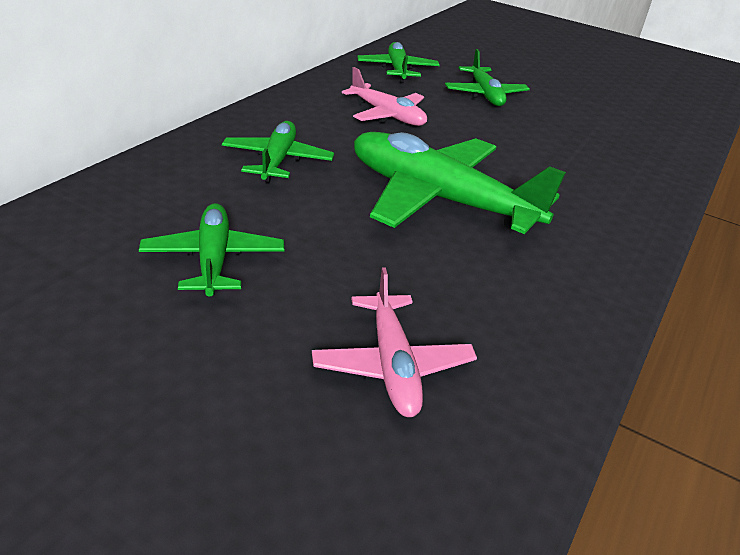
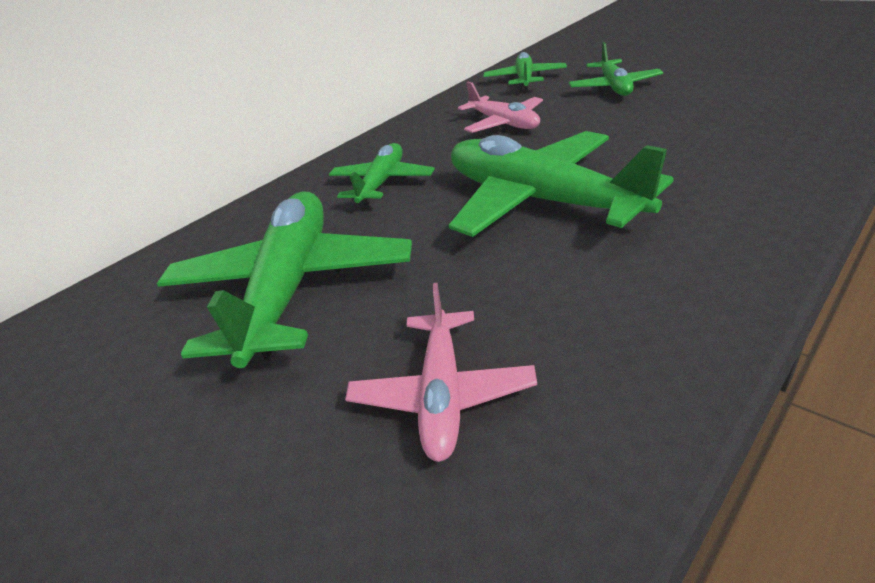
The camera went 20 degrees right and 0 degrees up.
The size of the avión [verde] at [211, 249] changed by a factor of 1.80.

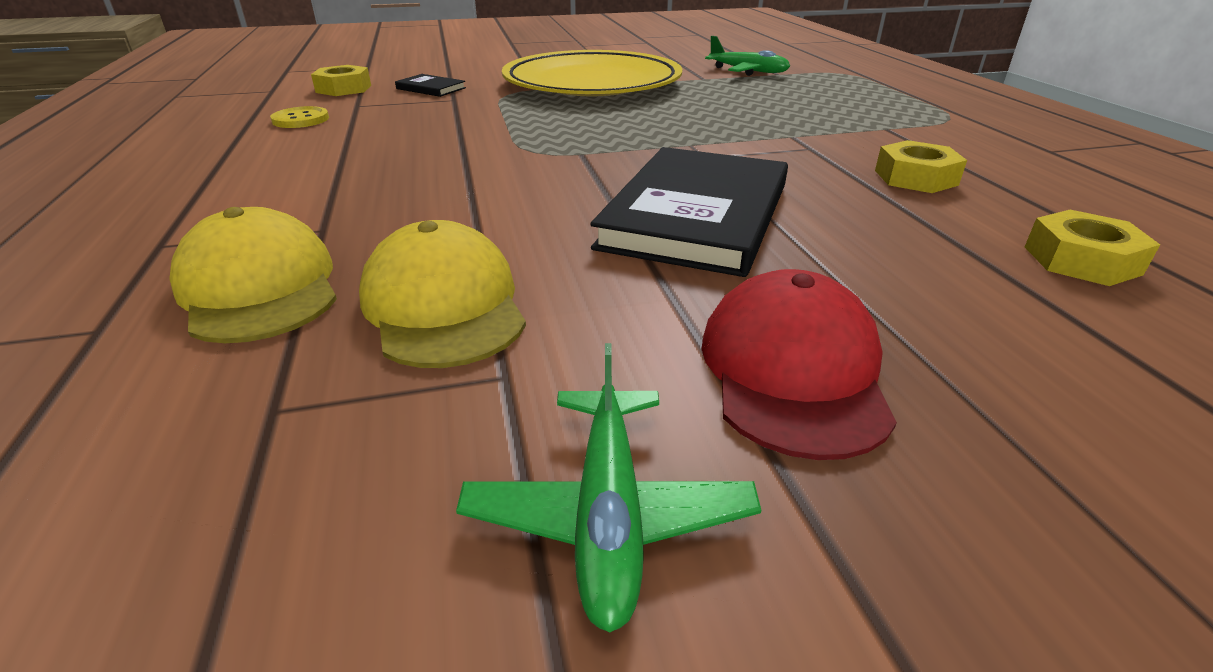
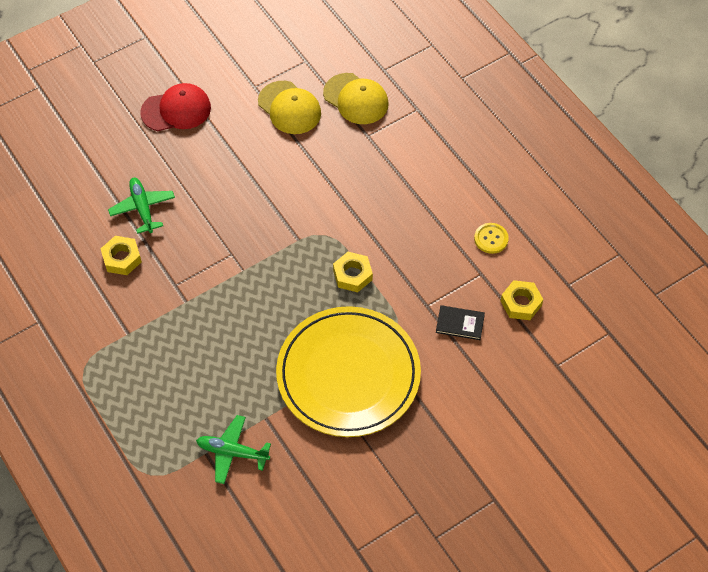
The camera went 160 degrees right and 25 degrees up.
The avión [verde] ended up elsewhere, having gone from [608, 488] to [141, 206].
The gorra [rojo] at [799, 364] ended up facing another way, 90 degrees counterclockwise from before.
The tuerca [amarillo] ended up elsewhere, having gone from [1092, 248] to [353, 272].
The second view lost the libro [negro] at [689, 212].

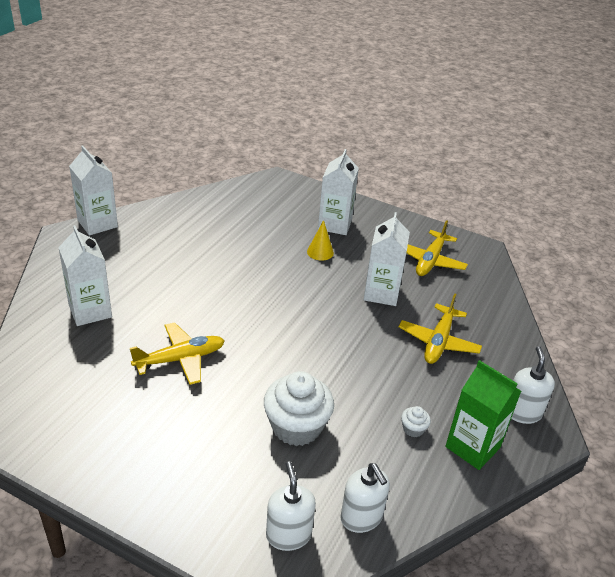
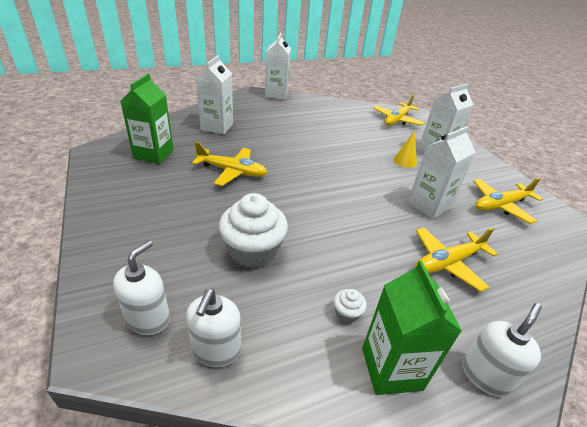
The camera went 40 degrees right and 0 degrees up.
The second view gained the cartón de leche [verde] at [147, 119].
The second view gained the avión [amarillo] at [399, 110].

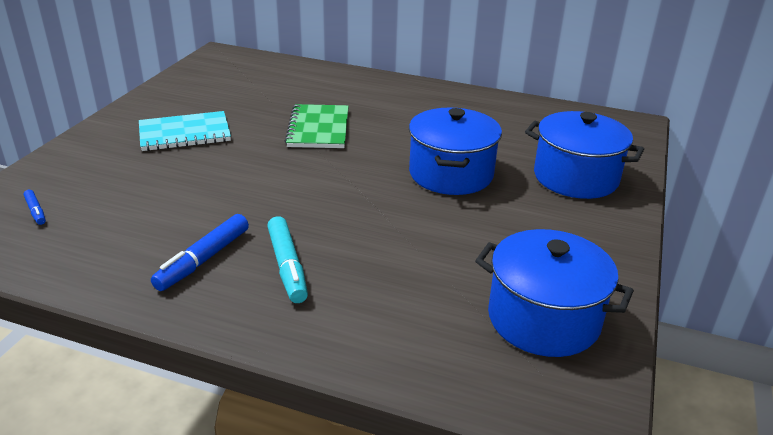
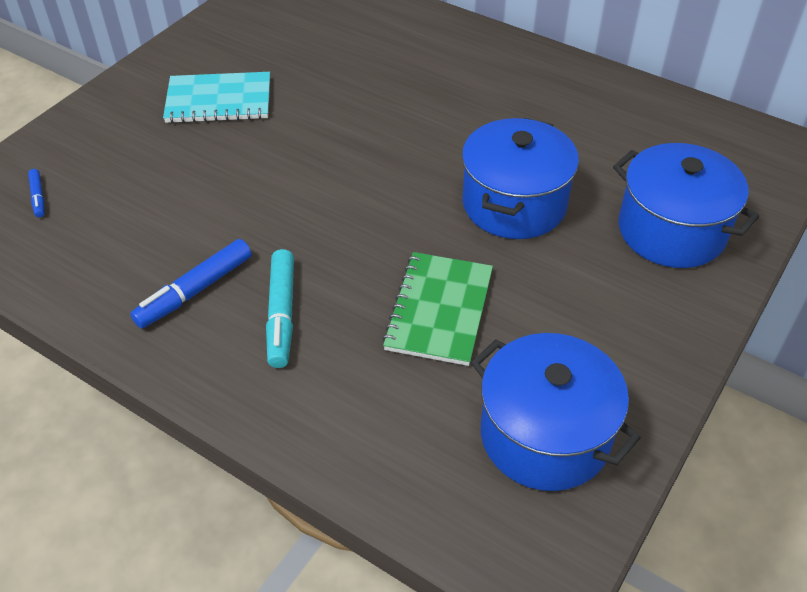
The camera went 15 degrees right and 15 degrees up.
The cuaderno [verde] ended up elsewhere, having gone from [317, 126] to [437, 309].

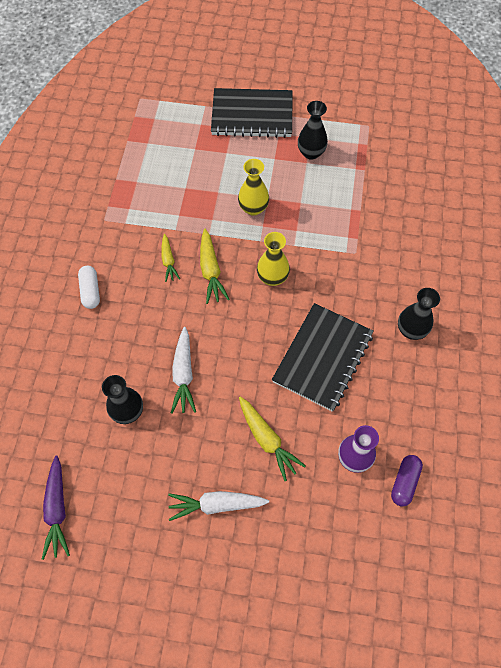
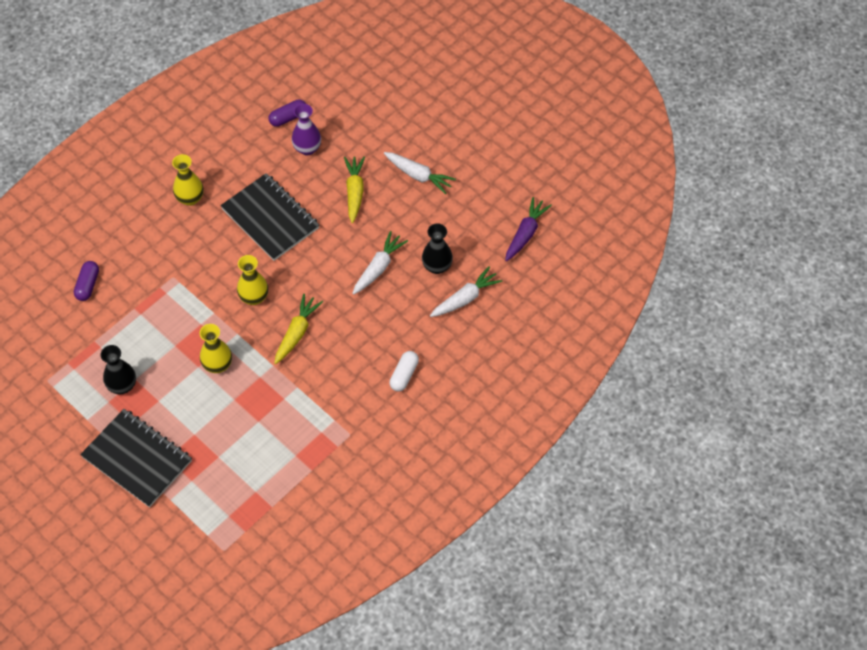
The camera went 145 degrees left and 5 degrees down.
The second view gained the cápsula [morado] at [86, 281].
What was the florero [negro] at [419, 314] turned into the florero [amarillo] at [188, 180].
The cuaderno [negro] at [323, 357] ended up facing another way, 75 degrees clockwise from before.
The second view gained the zanahoria [blanco] at [466, 291].
The second view lost the zanahoria [amarillo] at [170, 258].

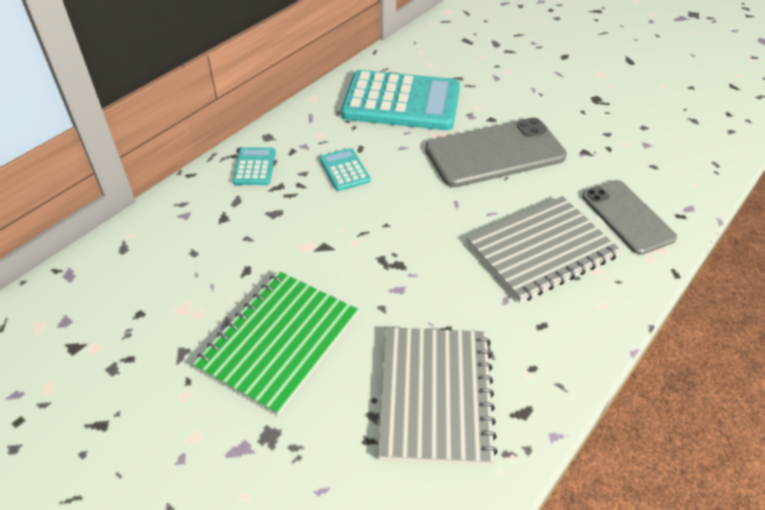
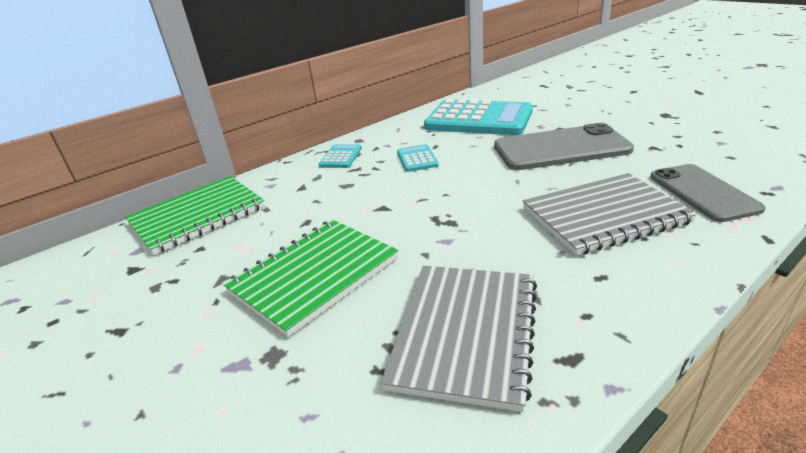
The camera went 15 degrees right and 15 degrees down.
The second view gained the cuaderno [verde] at [195, 215].

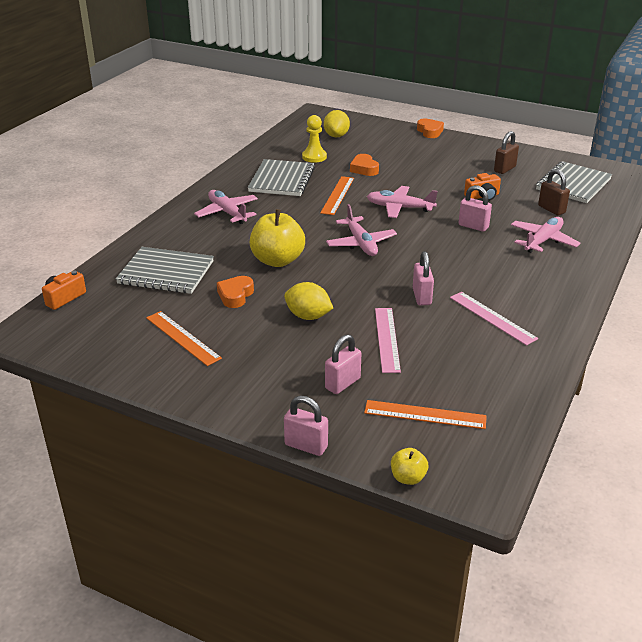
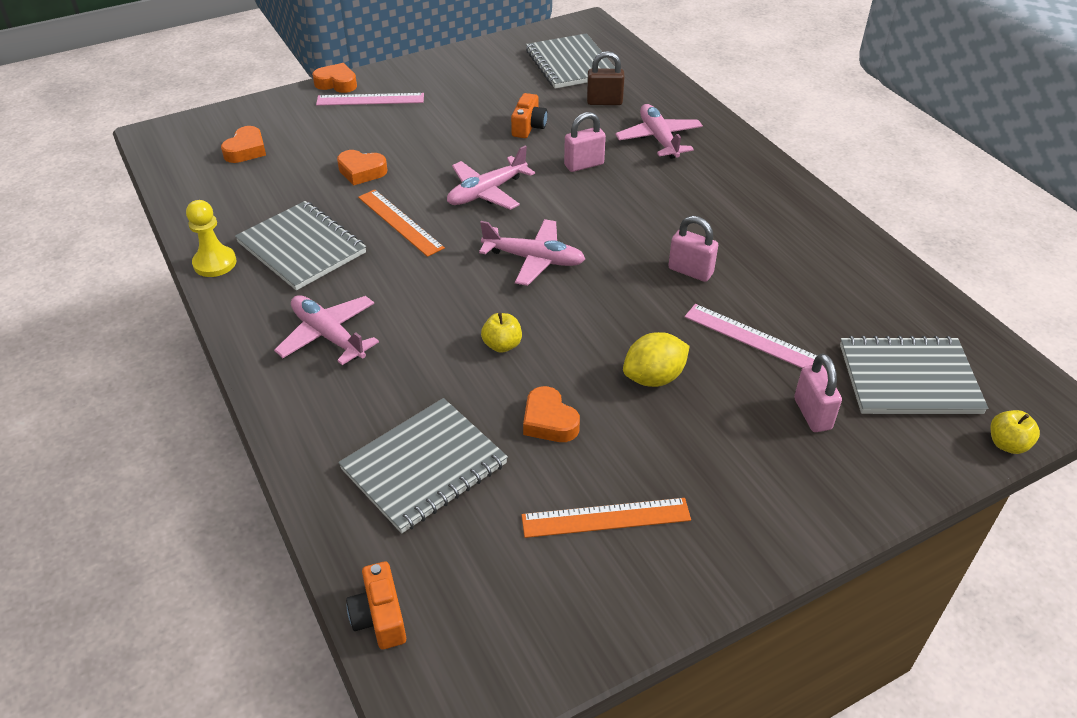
The camera went 55 degrees left and 10 degrees up.
The peón [amarillo] ended up elsewhere, having gone from [314, 139] to [211, 238].
Where the limón [amarillo] stood at [337, 123], the corazón [naranja] came to stand at [243, 144].
The avión [rosa] at [226, 207] ended up facing another way, 45 degrees clockwise from before.
The regla [rosa] ended up elsewhere, having gone from [494, 319] to [370, 99].
The size of the manzana [amarillo] at [277, 238] changed by a factor of 0.49.
Where the regla [naranja] stood at [425, 414], the cuaderno [gris] came to stand at [914, 375].
The second view lost the candado [rosa] at [306, 426].
The second view lost the candado [marrón] at [506, 152].

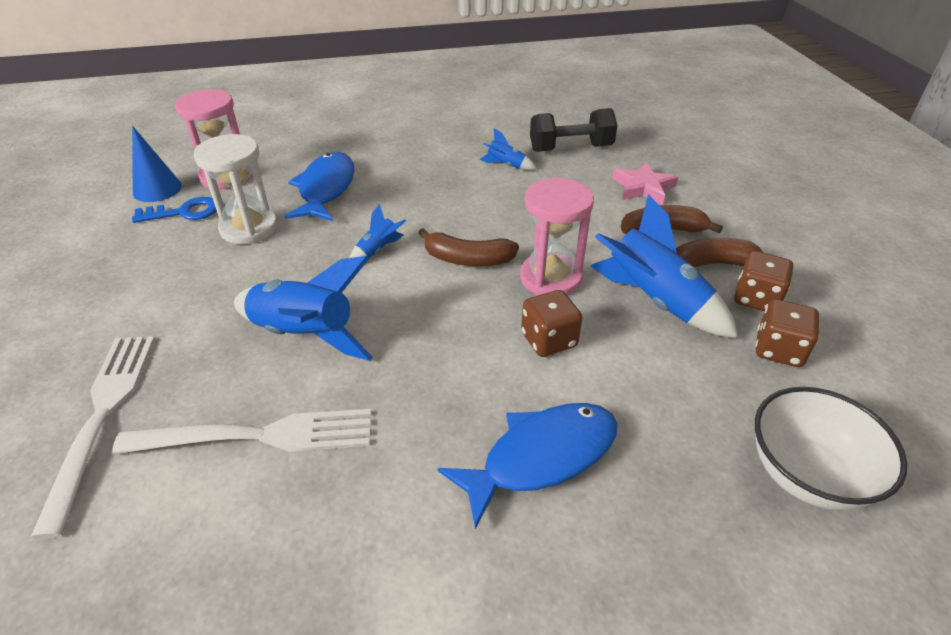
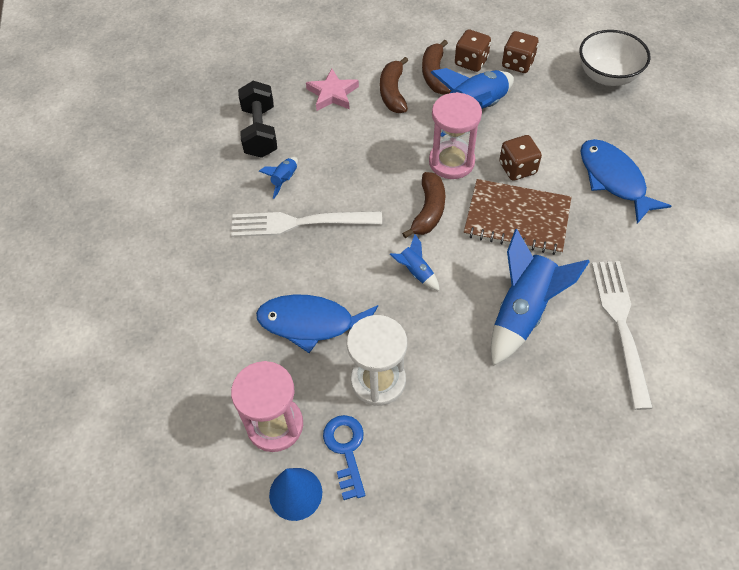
The camera went 85 degrees left and 15 degrees up.
The tenedor [blanco] ended up elsewhere, having gone from [93, 437] to [306, 224].
The second view gained the cuaderno [marrón] at [518, 217].

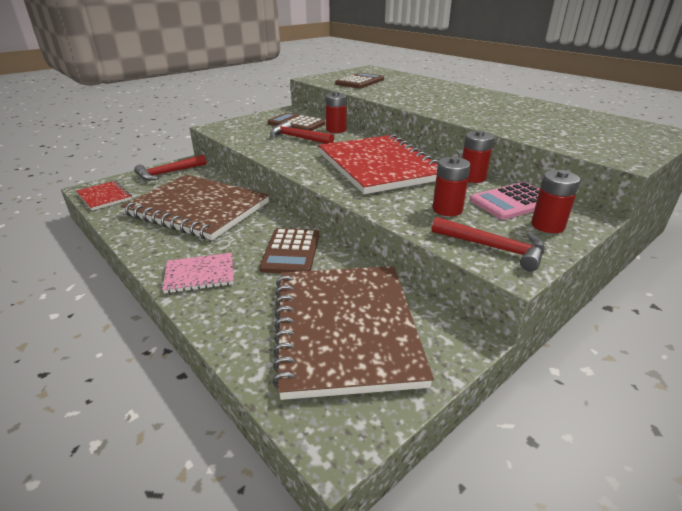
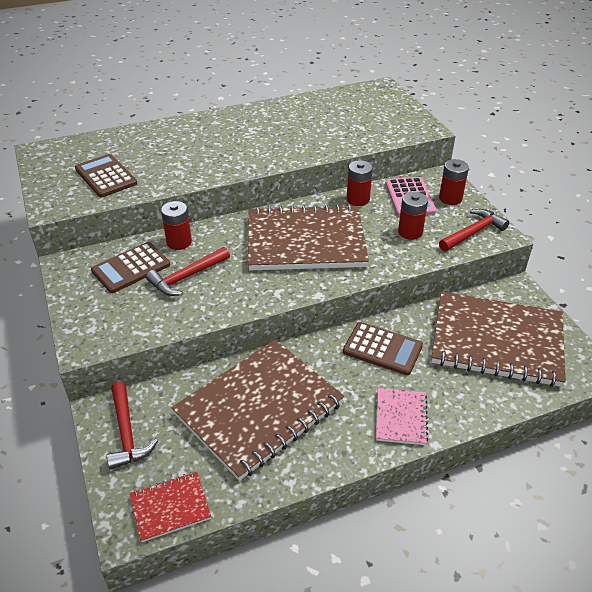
The camera went 70 degrees left and 10 degrees up.
What was the cuaderno [rojo] at [378, 164] turned into the cuaderno [marrón] at [308, 237].

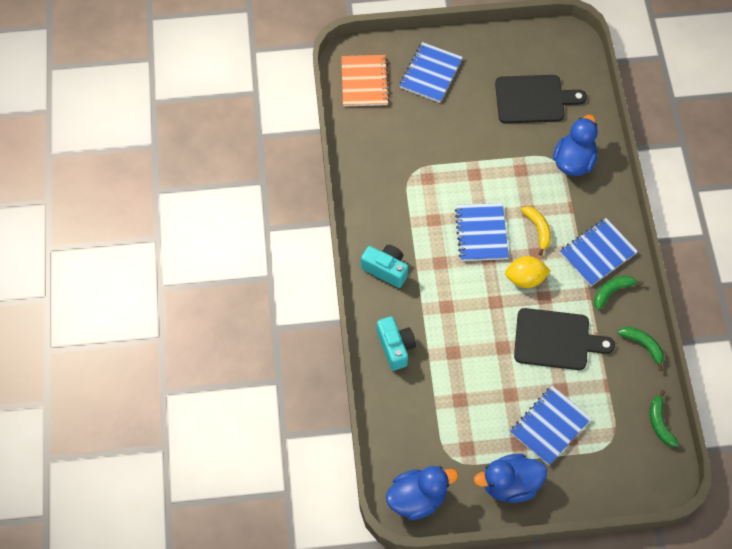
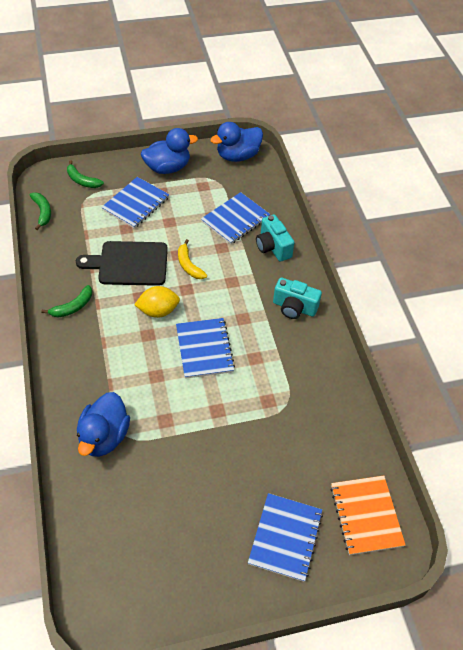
The camera went 170 degrees right and 10 degrees down.
The plátano [verde] ended up elsewhere, having gone from [641, 349] to [85, 174].
The plátano [amarillo] ended up elsewhere, having gone from [536, 230] to [192, 259].
The cuaderno [azul] ended up elsewhere, having gone from [599, 252] to [235, 218].
The second view lost the tabla de cortar [negro] at [541, 99].

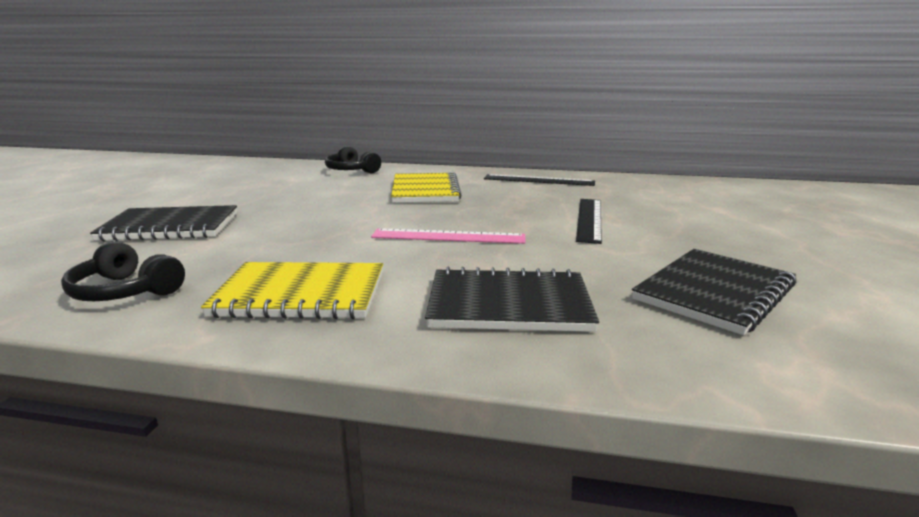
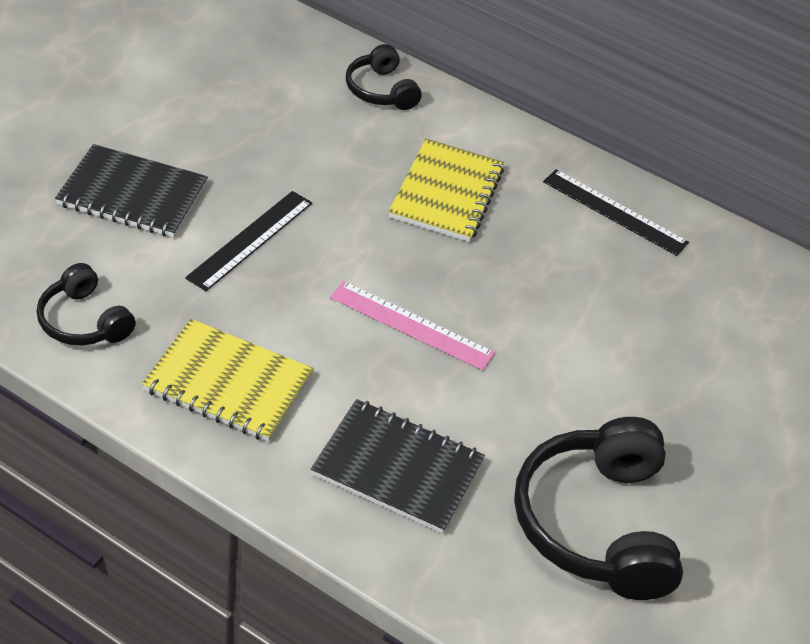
The camera went 15 degrees right and 25 degrees up.
The regla [negro] ended up elsewhere, having gone from [589, 221] to [248, 241].
Where the cuaderno [negro] stood at [714, 292], the auriculares [negro] came to stand at [598, 508].

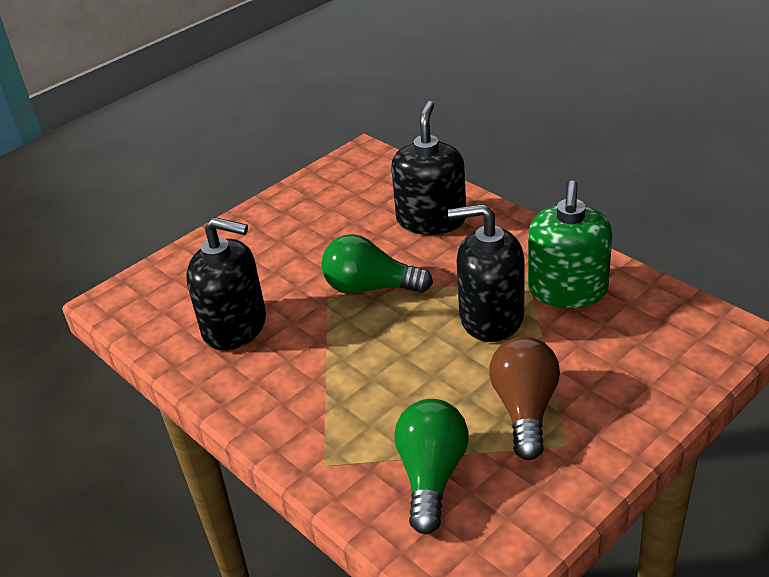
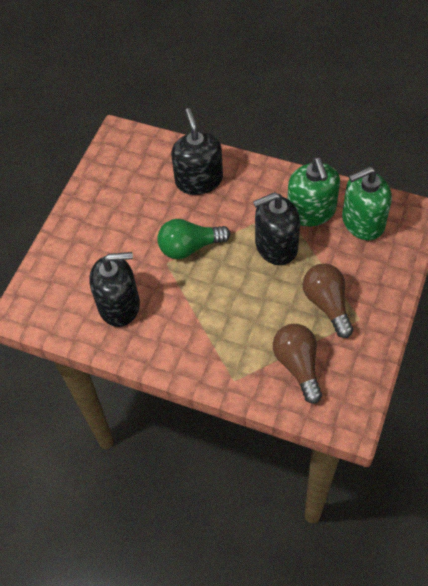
The camera went 25 degrees left and 20 degrees up.
What was the bombilla [verde] at [431, 466] turned into the bombilla [marrón] at [297, 364].
The second view gained the dispensador de jabón [verde] at [367, 203].

